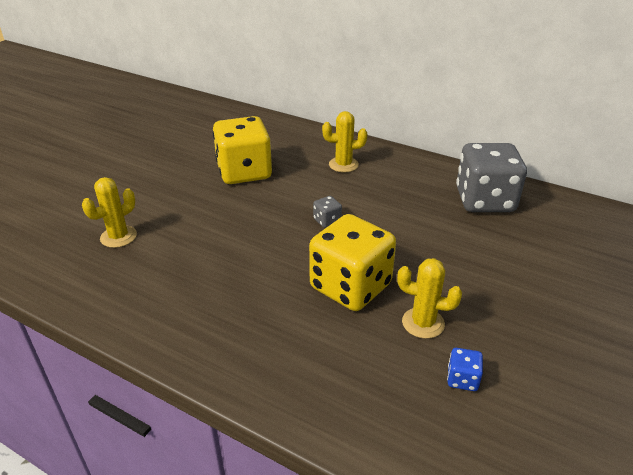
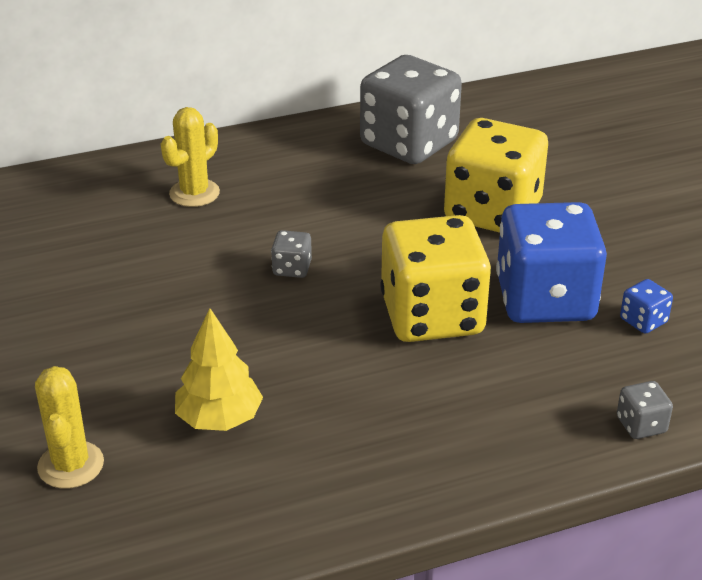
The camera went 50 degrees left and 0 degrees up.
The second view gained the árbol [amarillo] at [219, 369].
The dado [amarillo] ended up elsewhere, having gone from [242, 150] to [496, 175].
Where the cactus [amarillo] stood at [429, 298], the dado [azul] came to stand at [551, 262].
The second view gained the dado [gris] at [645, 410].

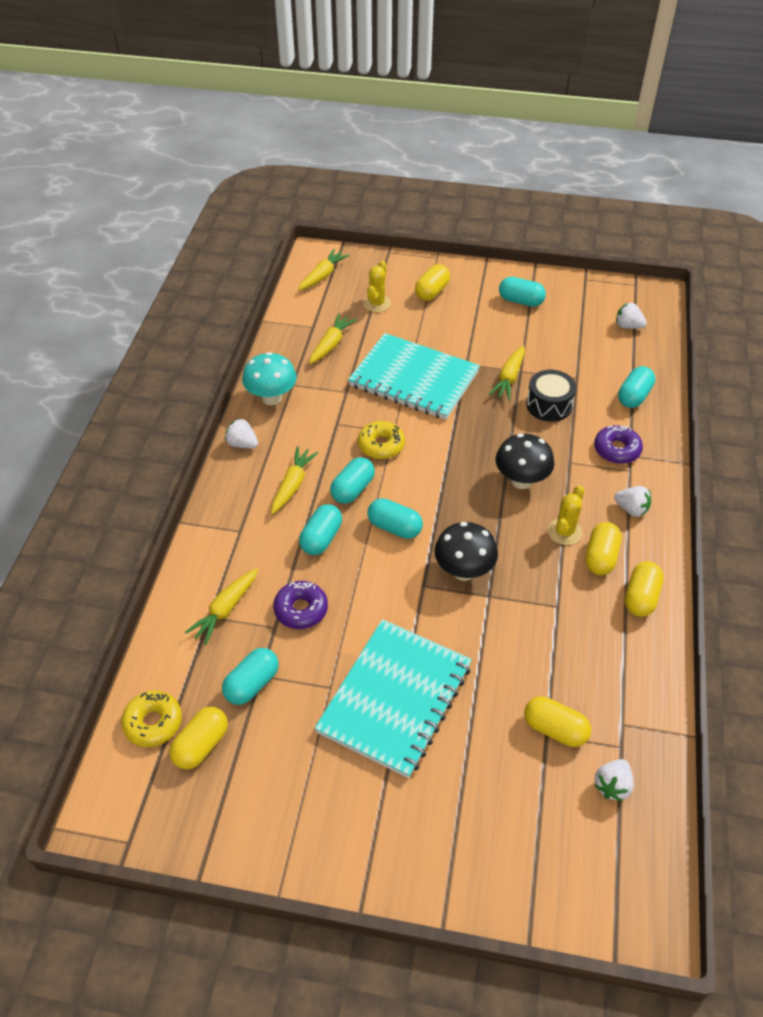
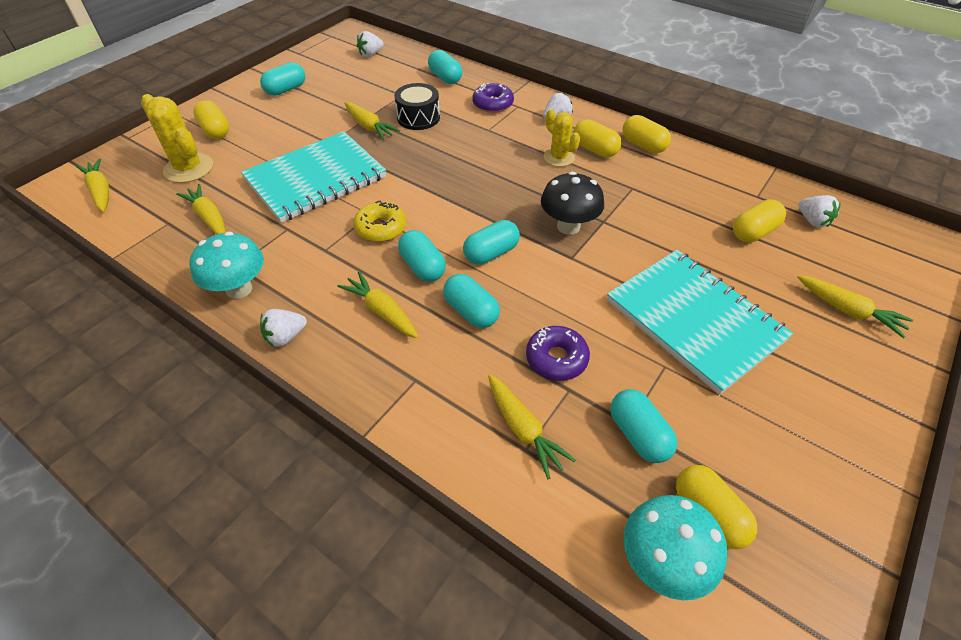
The camera went 65 degrees left and 0 degrees up.
The size of the cactus [amarillo] at [377, 286] changed by a factor of 1.51.
Where the rosquilla [amarillo] stood at [151, 719], the seta [turquesa] came to stand at [676, 547].
The second view gained the zanahoria [amarillo] at [855, 306].
The second view lost the seta [negro] at [524, 461].

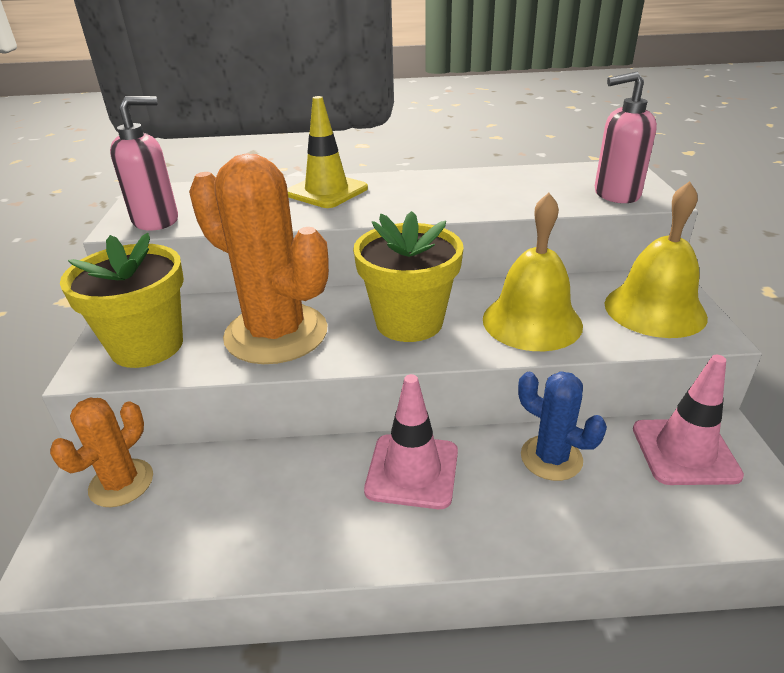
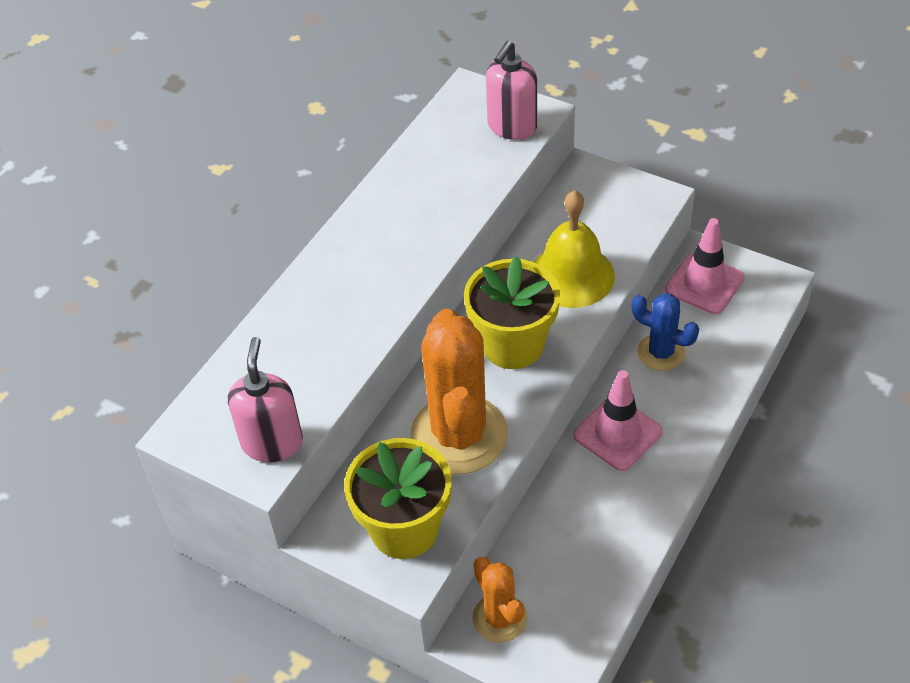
The camera went 55 degrees left and 15 degrees up.
The cactus [naranja] at [259, 259] ended up facing another way, 75 degrees counterclockwise from before.
The cactus [azul] at [562, 426] ended up facing another way, 45 degrees clockwise from before.
The second view lost the cono de tráfico [amarillo] at [327, 152].
The second view lost the campana [amarillo] at [656, 259].

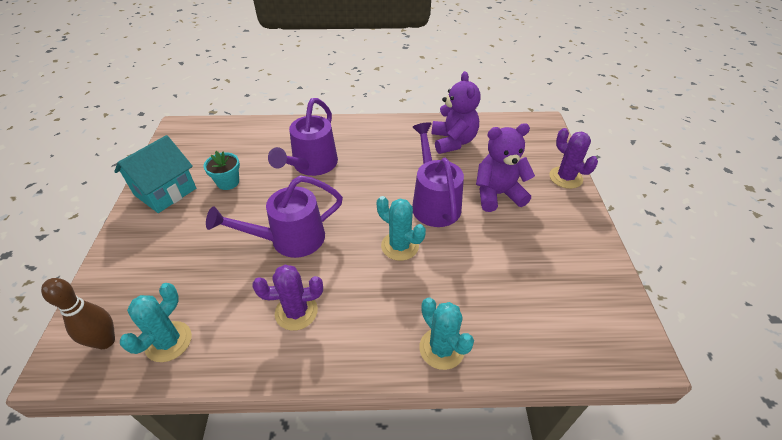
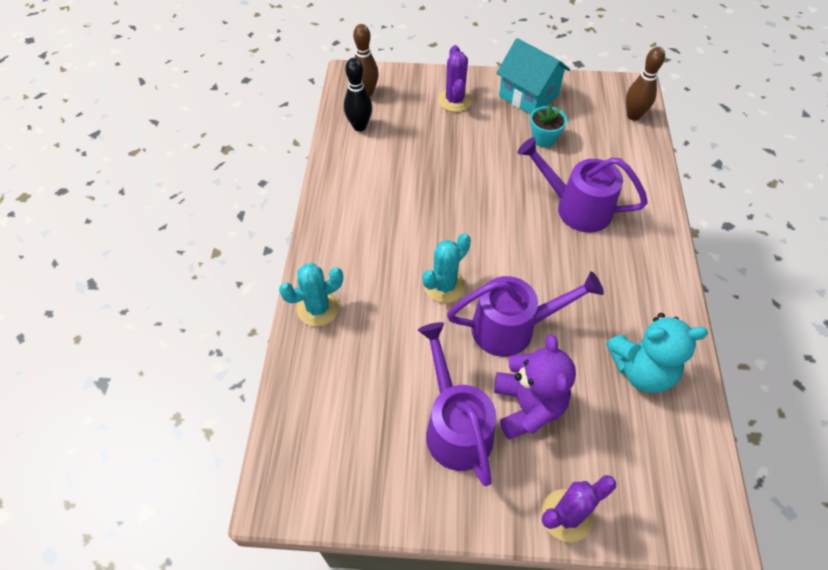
The camera went 95 degrees right and 10 degrees up.
Where the cactus [turquesa] stood at [156, 322], the bolo [negro] came to stand at [358, 94].
The regadera [morado] ended up elsewhere, having gone from [274, 216] to [457, 404].
The cactus [morado] ended up elsewhere, having gone from [287, 298] to [455, 78].
What was the osito [morado] at [456, 112] turned into the osito [turquesa] at [657, 353].
The second view gained the bolo [marrón] at [645, 84].

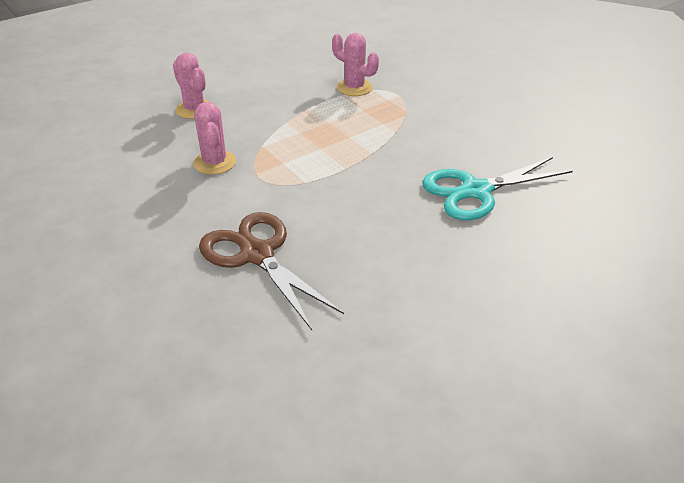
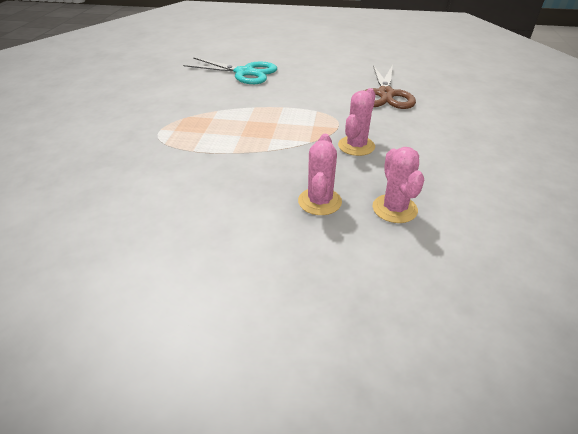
The camera went 135 degrees left and 0 degrees up.
The cactus [rosa] ended up elsewhere, having gone from [355, 64] to [398, 185].

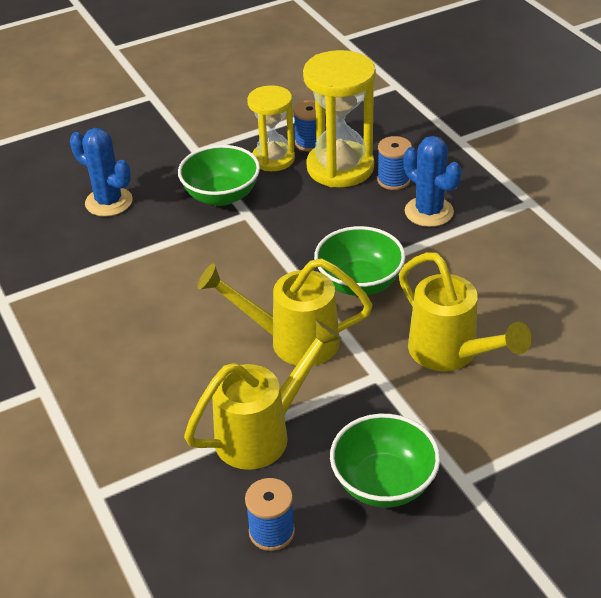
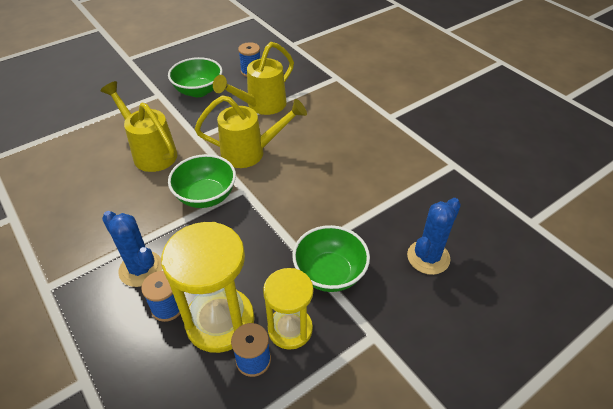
The camera went 170 degrees right and 5 degrees up.
The cactus [azul] at [101, 172] ended up facing another way, 75 degrees counterclockwise from before.

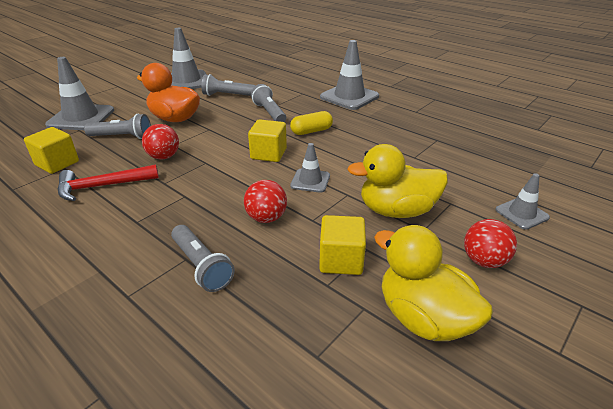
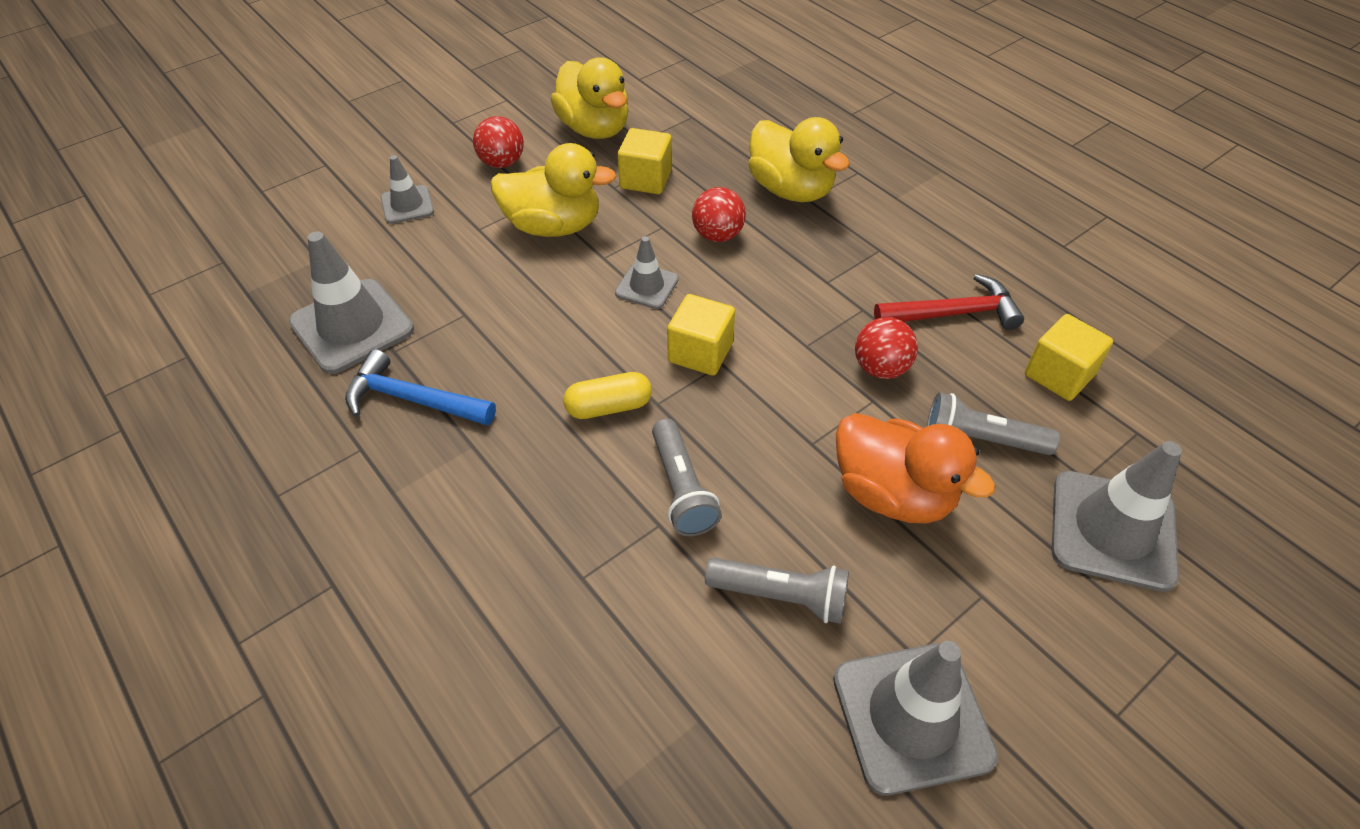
The camera went 170 degrees left and 15 degrees up.
The cono de tráfico [gris] ended up elsewhere, having gone from [349, 75] to [351, 302].
The second view gained the martillo [azul] at [420, 387].
Where the lámpara de mano [gris] stood at [203, 258], the pato [amarillo] came to stand at [799, 159].

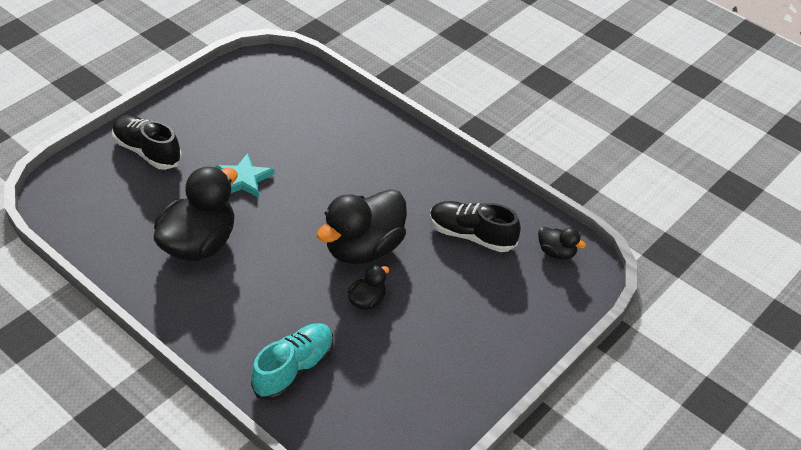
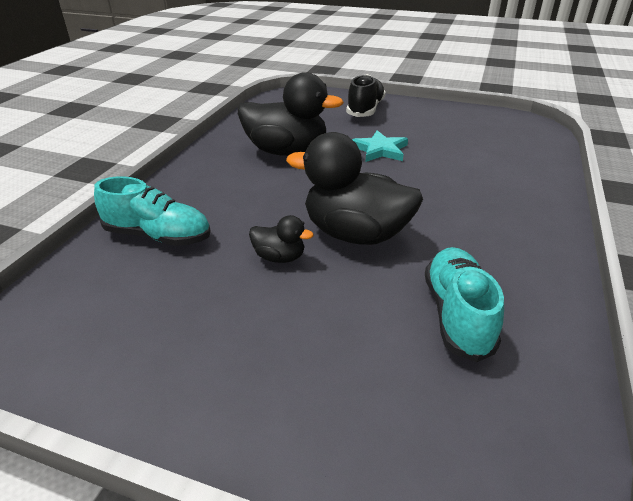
The camera went 70 degrees right and 10 degrees down.
What was the zapato [negro] at [475, 226] turned into the zapato [turquesa] at [464, 304].
The second view lost the pato [negro] at [562, 243].

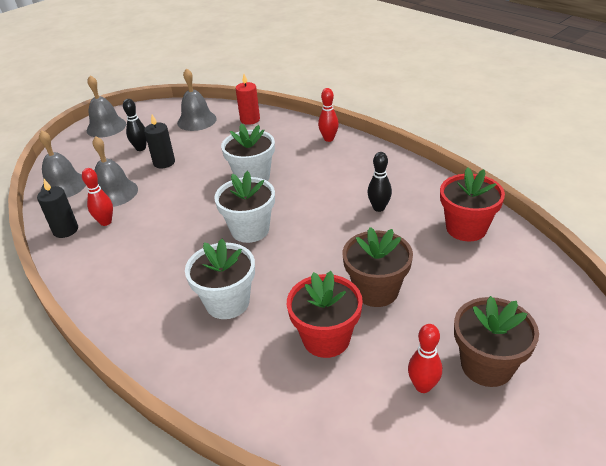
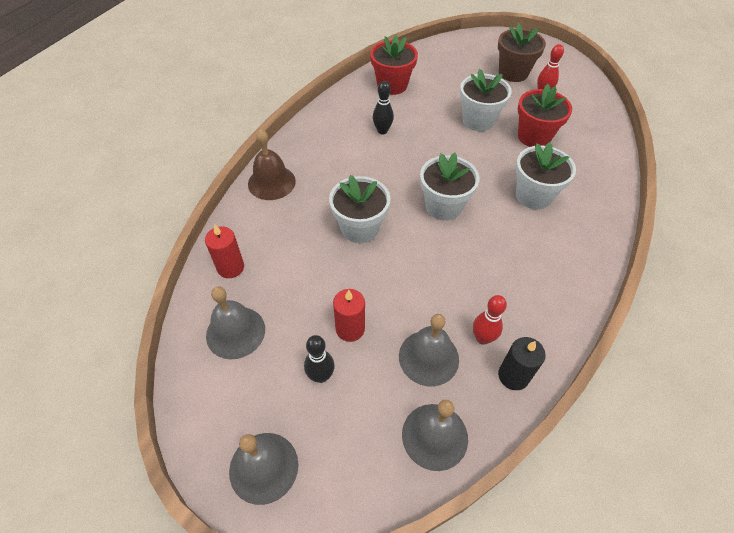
The camera went 110 degrees left and 15 degrees up.
Where the bolo [rojo] stood at [328, 115], the campana [marrón] came to stand at [272, 164].
What was the vela [negro] at [159, 141] turned into the vela [rojo] at [349, 315].
What was the maceta [marrón] at [377, 267] turned into the maceta [blanco] at [486, 100].

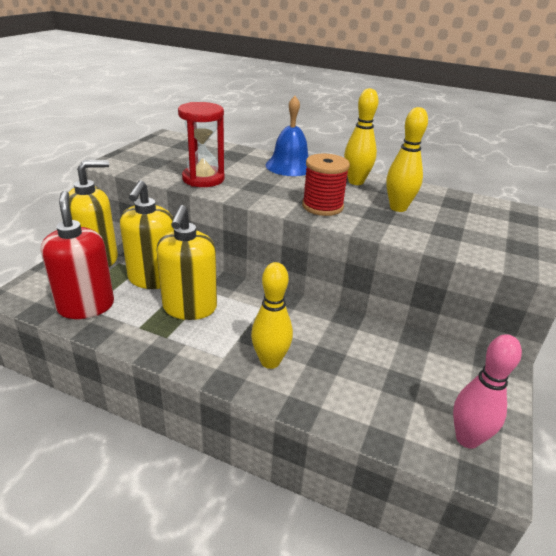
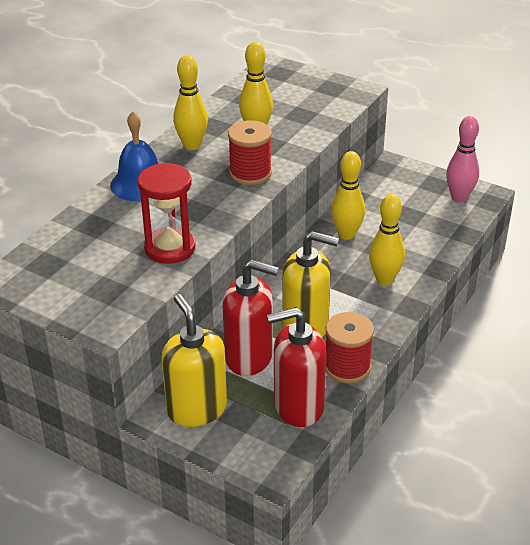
The camera went 80 degrees left and 5 degrees up.
What was the dispensador de jabón [amarillo] at [147, 234] turned into the dispensador de jabón [rojo] at [251, 318].
The second view gained the carrete [rojo] at [350, 347].
The second view gained the bolo [amarillo] at [348, 195].

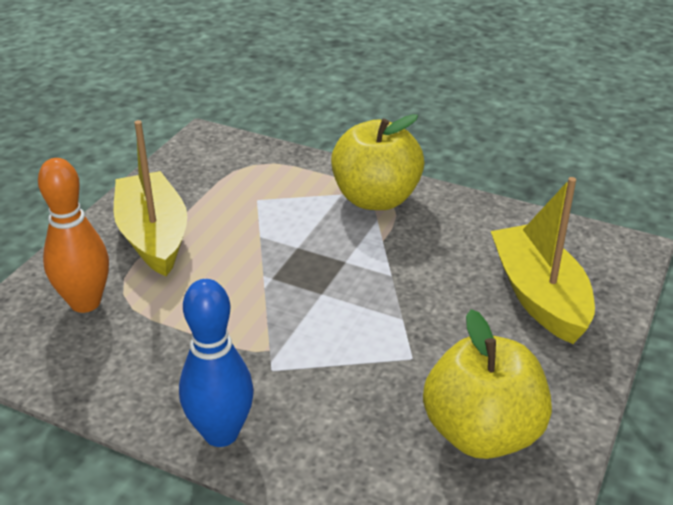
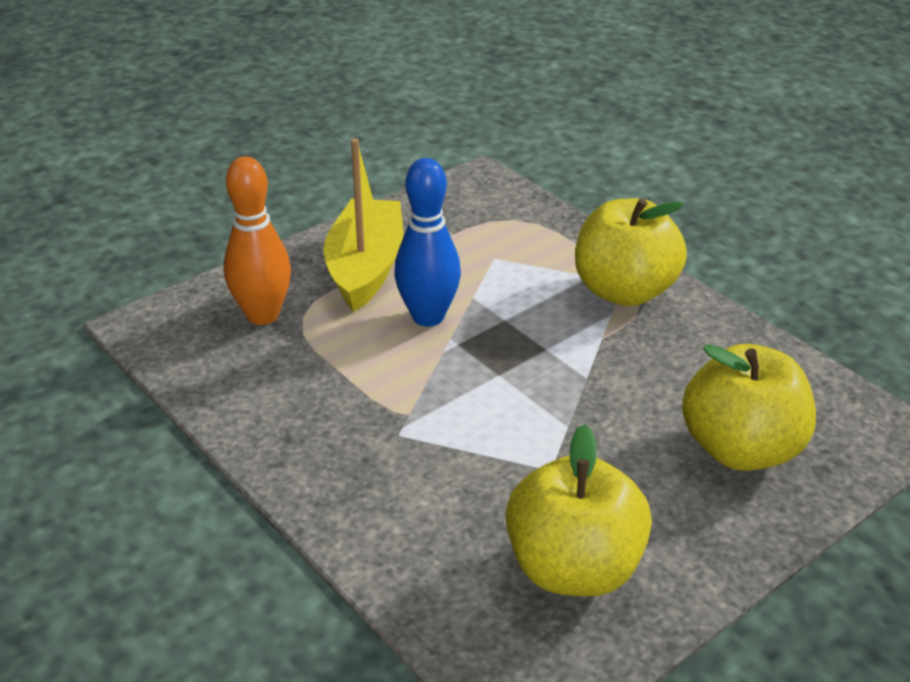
The camera went 25 degrees right and 0 degrees up.
The bolo [azul] ended up elsewhere, having gone from [216, 363] to [427, 242].
Where the barco [amarillo] stood at [543, 260], the manzana [amarillo] came to stand at [749, 407].

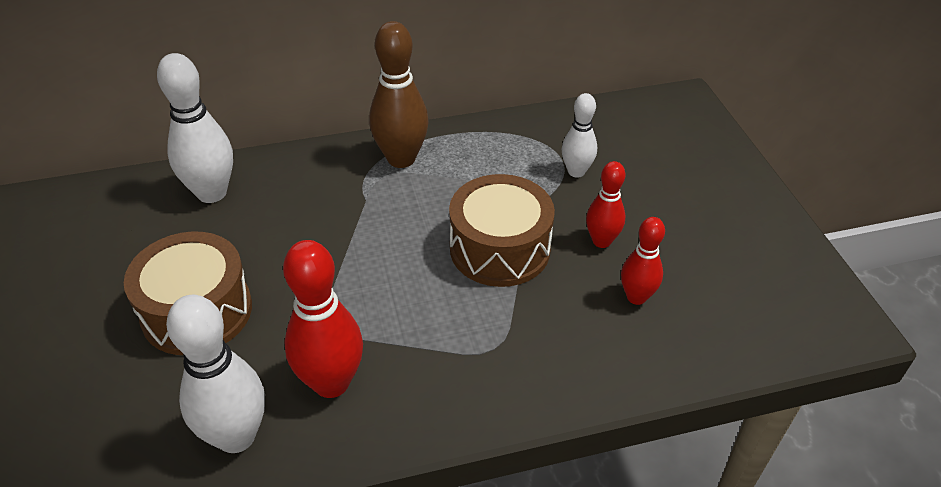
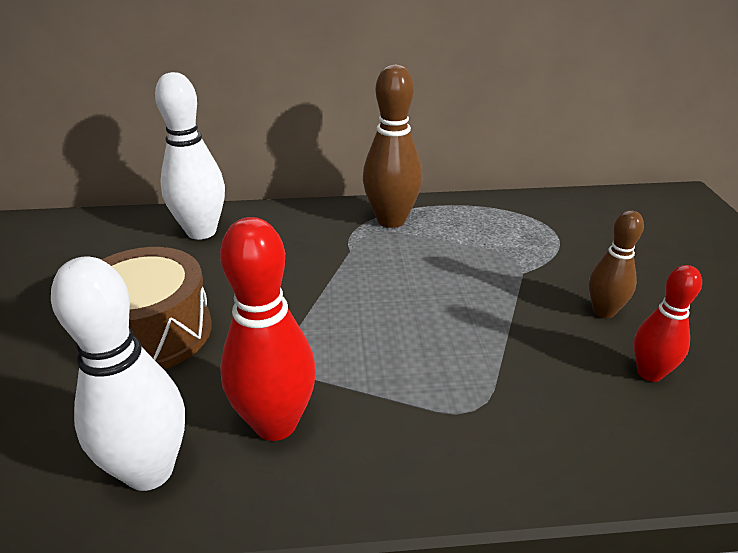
The camera went 10 degrees right and 10 degrees down.
What was the bolo [rojo] at [605, 204] turned into the bolo [marrón] at [616, 264].
The second view lost the tambor [marrón] at [502, 230].
The second view lost the bolo [blanco] at [579, 135].

